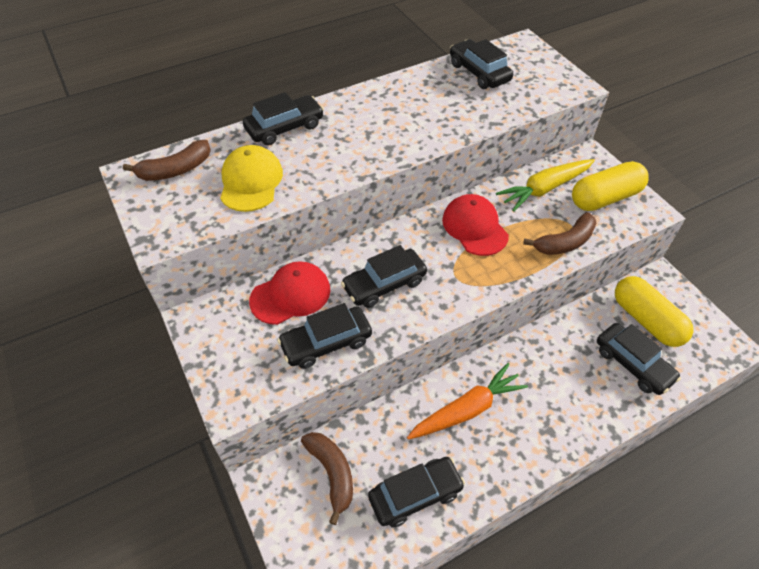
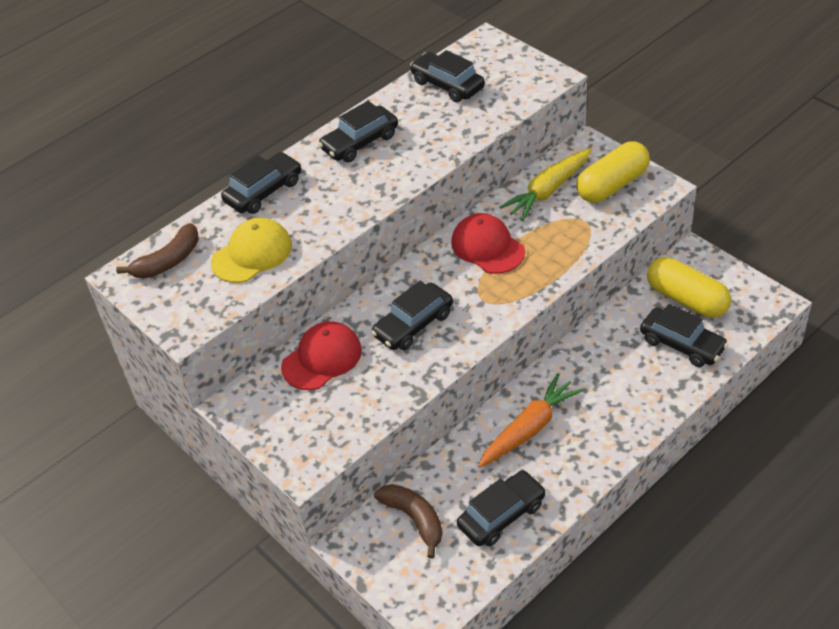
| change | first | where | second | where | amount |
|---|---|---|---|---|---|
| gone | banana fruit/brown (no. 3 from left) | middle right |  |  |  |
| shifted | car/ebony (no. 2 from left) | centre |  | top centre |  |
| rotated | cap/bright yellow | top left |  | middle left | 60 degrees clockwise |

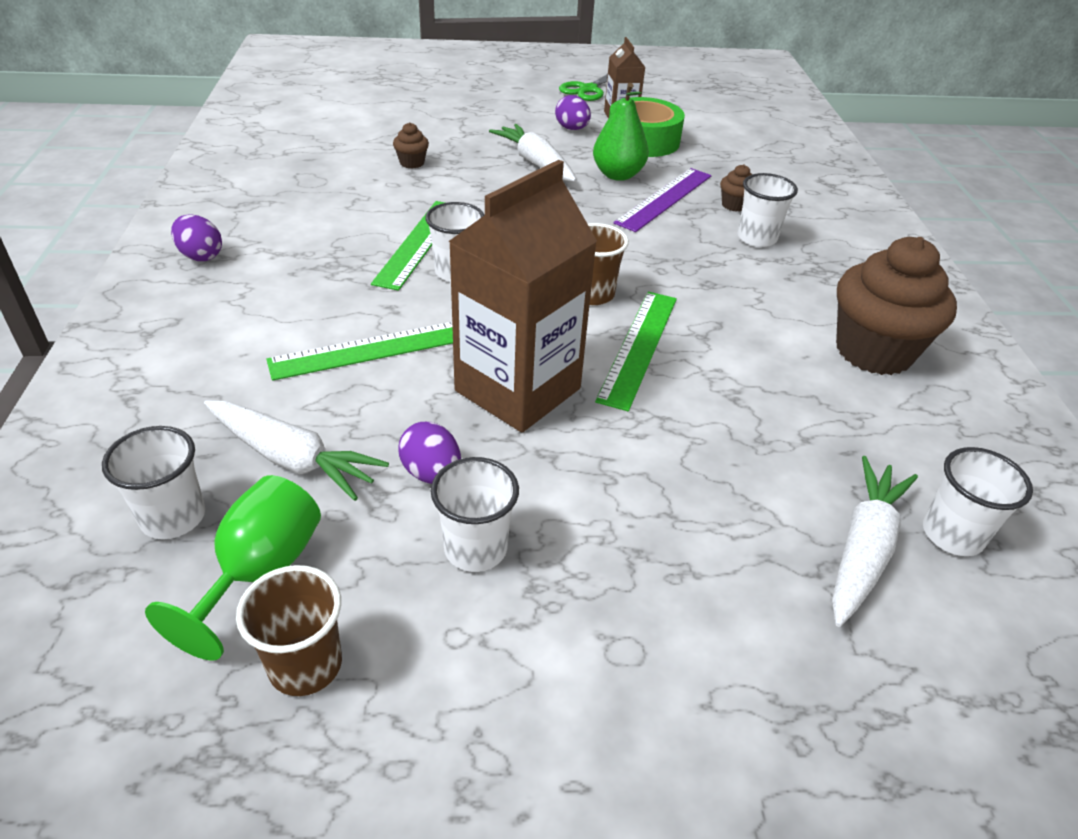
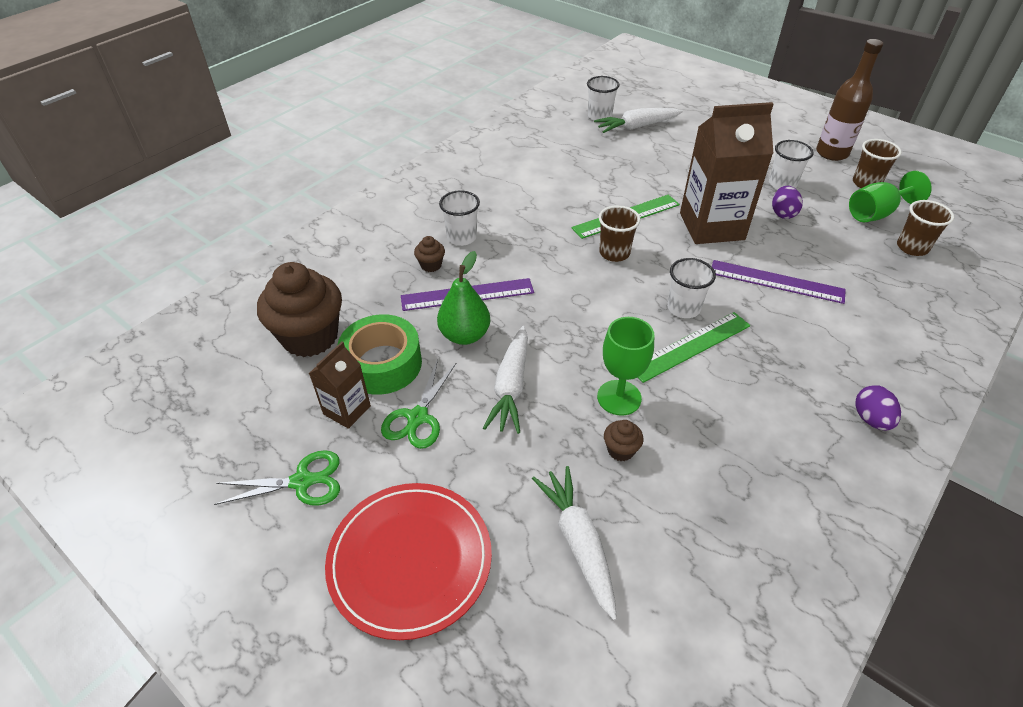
| change | first | where | second | where | amount |
|---|---|---|---|---|---|
| new |  |  | dinner plate/scarlet | bottom centre |  |
| new |  |  | goblet/green (no. 1 from left) | centre |  |
| new |  |  | drink bottle/brown | top right |  |
| shifted | toy carrot/white (no. 1 from left in the first image) | middle left | toy carrot/white (no. 2 from left) | bottom centre |  |
| shifted | fairy cake/brown (no. 3 from left in the first image) | middle right | fairy cake/brown (no. 1 from left) | middle left |  |
| swapped | egg/violet (no. 3 from left) | top centre | shears/green (no. 2 from left) | centre |  |
| repainted | tumbler/white (no. 1 from left) | middle left | tumbler/brown (no. 3 from left) | top right |  |
| repainted | ruler/green (no. 1 from left) | middle left | ruler/violet (no. 2 from left) | middle right |  |

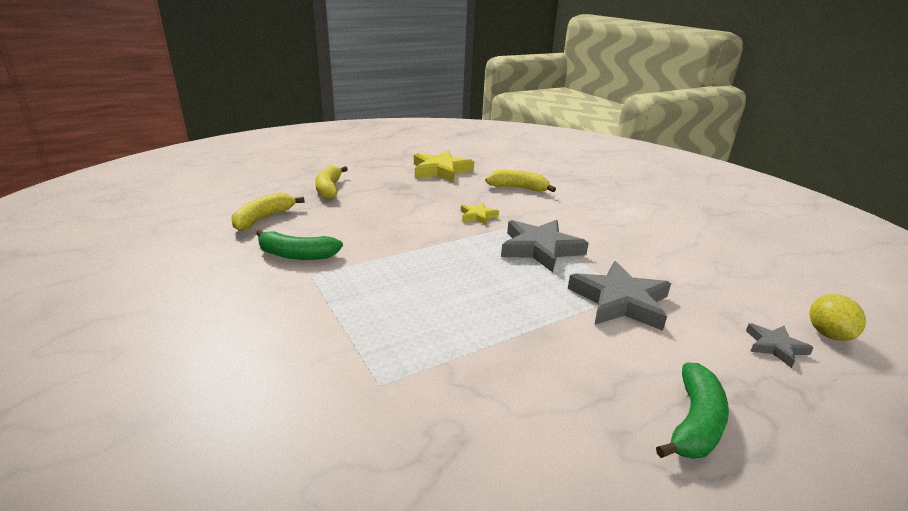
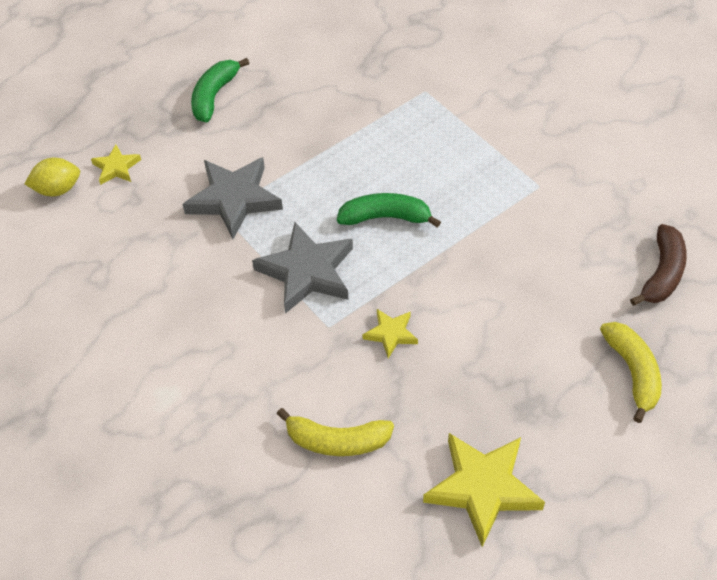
| change | first | where | second | where | amount |
|---|---|---|---|---|---|
| shifted | banana fruit/green (no. 1 from left in the first image) | middle left | banana fruit/green (no. 2 from left) | centre |  |
| repainted | banana fruit/bright yellow (no. 1 from left) | middle left | banana fruit/brown | middle right |  |
| repainted | five-pointed star/gray (no. 3 from left) | bottom right | five-pointed star/bright yellow (no. 1 from left) | top left |  |
| rotated | citrus fruit/bright yellow | middle right |  | top left | 75 degrees clockwise |

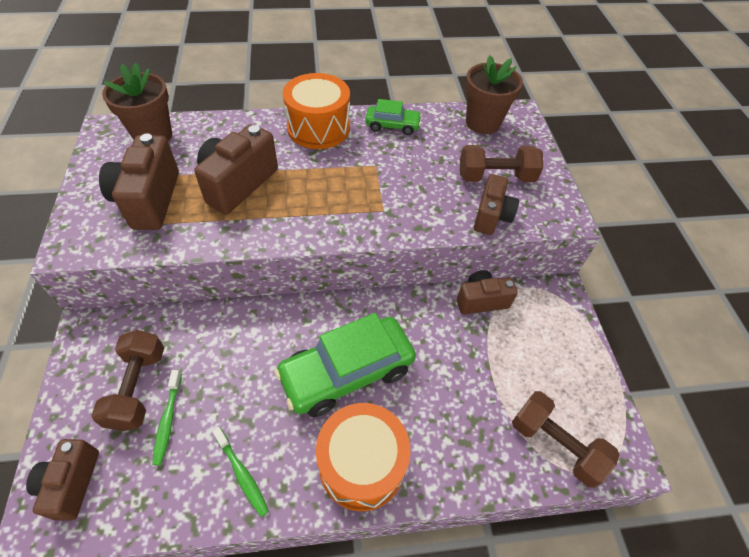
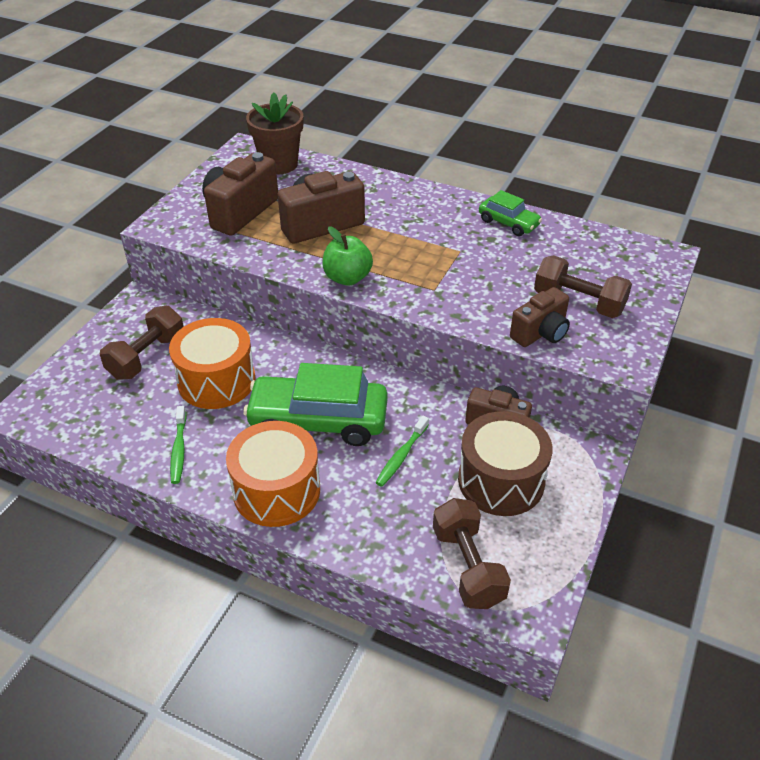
| change | first | where | second | where | amount |
|---|---|---|---|---|---|
| gone | photo camera/brown (no. 1 from left) | bottom left |  |  |  |
| gone | plant pot/brown (no. 2 from left) | top centre |  |  |  |
| new |  |  | apple/green | centre |  |
| new |  |  | drum/brown | centre |  |
| shifted | toothbrush/green (no. 1 from left in the first image) | bottom left | toothbrush/green (no. 2 from left) | centre |  |
| shifted | drum/orange (no. 1 from left) | top centre |  | middle left |  |

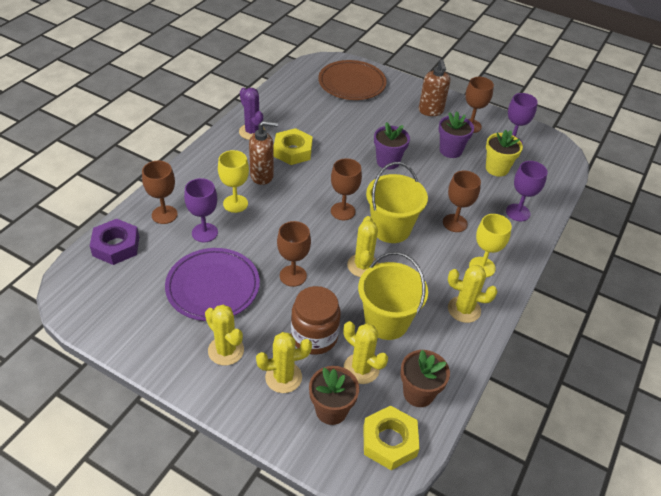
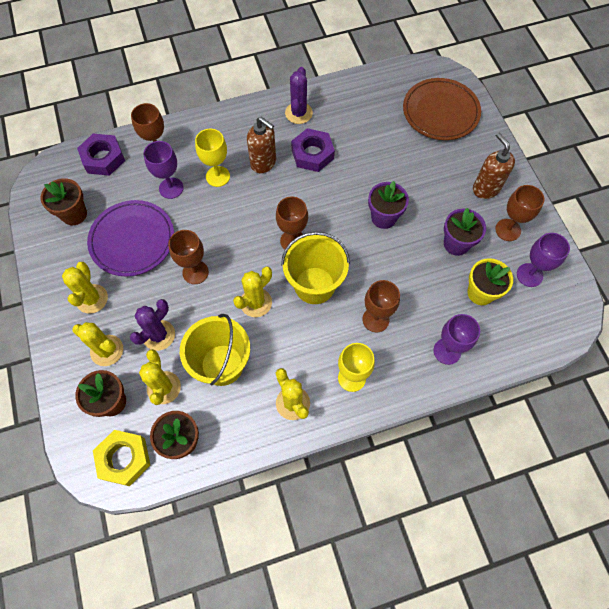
| change | first | where | second | where | amount |
|---|---|---|---|---|---|
| new |  |  | plant pot/brown (no. 1 from left) | top left |  |
| swapped | preserve jar/brown | centre | saguaro cactus/violet (no. 1 from left) | middle left |  |
| repainted | nut/bright yellow (no. 1 from left) | top centre | nut/violet (no. 2 from left) | top centre |  |
| rotated | soap pump/brown (no. 2 from left) | top centre |  | top right | 120 degrees clockwise |

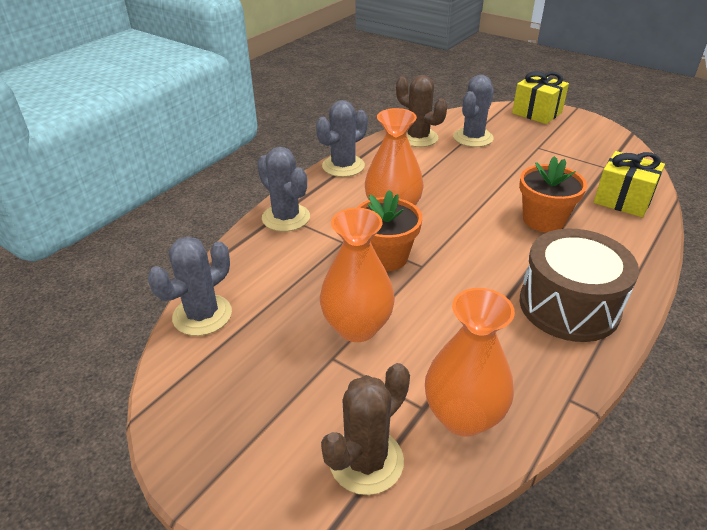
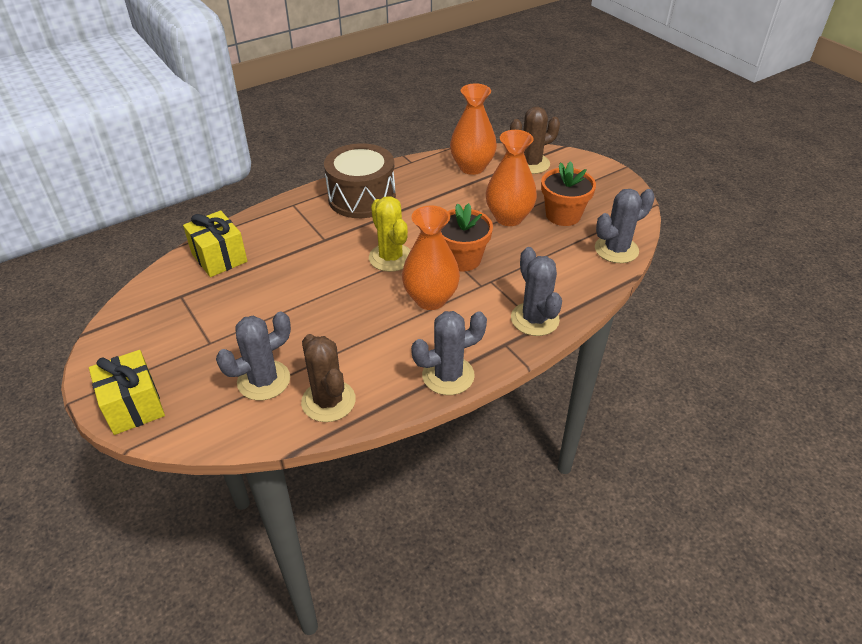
| change | first | where | second | where | amount |
|---|---|---|---|---|---|
| new |  |  | saguaro cactus/bright yellow | centre |  |
| shifted | plant pot/orange (no. 2 from left) | middle right |  | top centre |  |

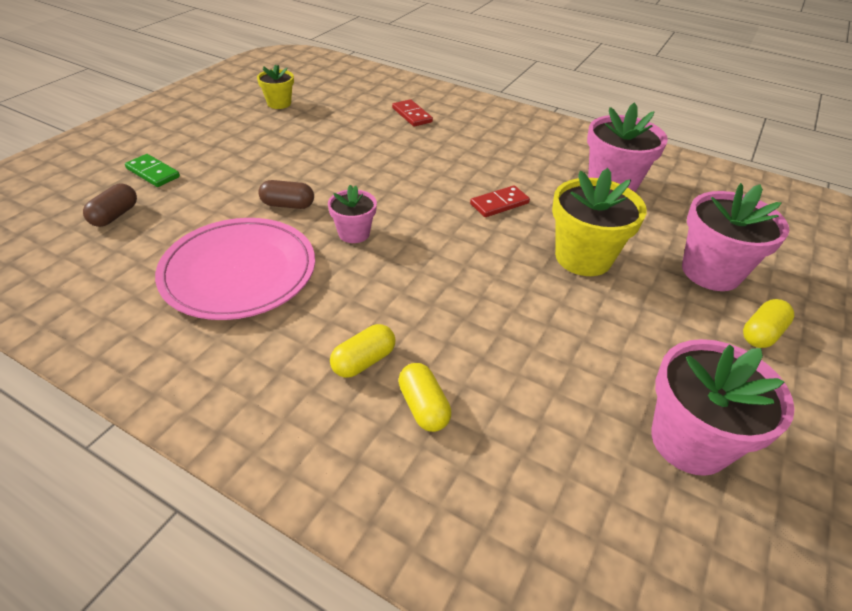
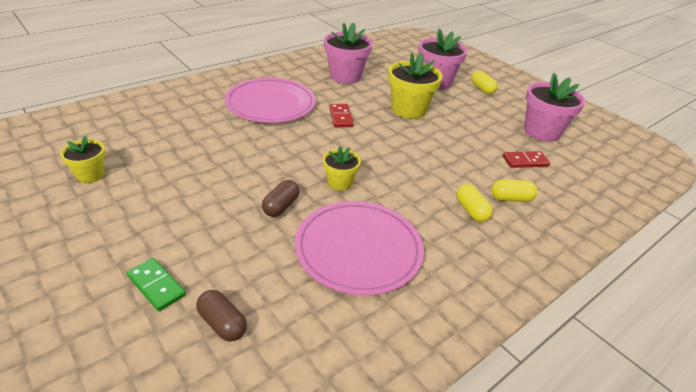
| change | first | where | second | where | amount |
|---|---|---|---|---|---|
| new |  |  | dinner plate/pink (no. 1 from left) | top centre |  |
| shifted | domino tile/scarlet (no. 1 from left in the first image) | top centre | domino tile/scarlet (no. 2 from left) | middle right |  |
| repainted | plant pot/pink (no. 1 from left) | centre | plant pot/bright yellow (no. 2 from left) | centre |  |
| rotated | domino tile/green | top left |  | bottom left | 75 degrees clockwise |

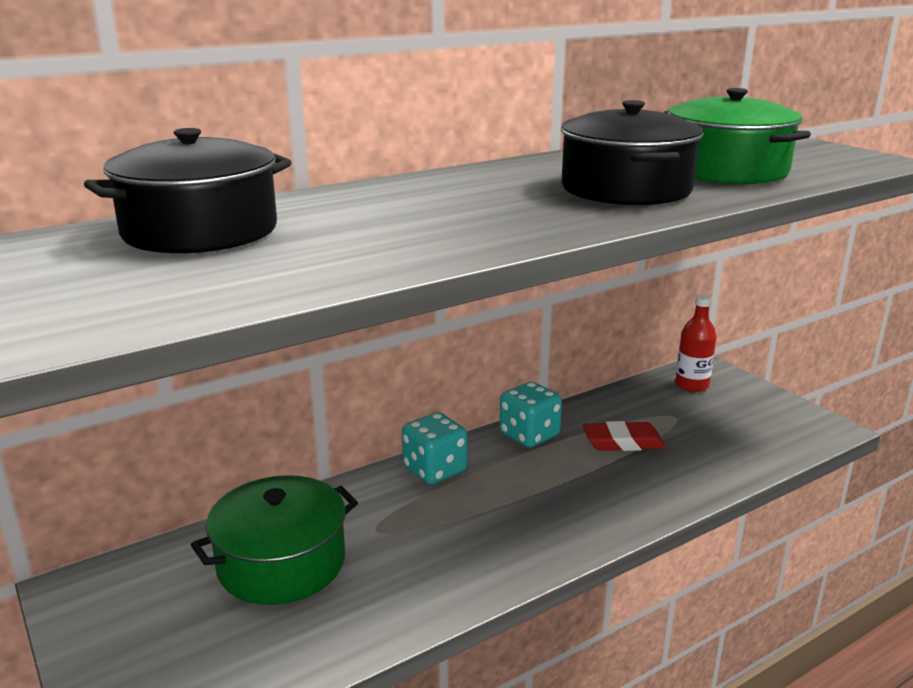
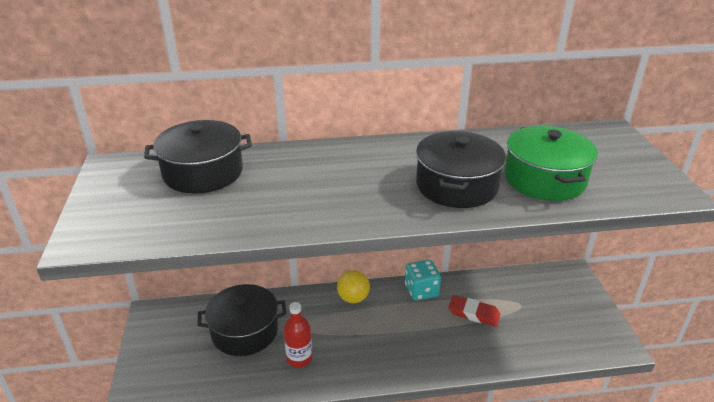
| change | first | where | second | where | amount |
|---|---|---|---|---|---|
| shifted | drink bottle/scarlet | middle right |  | bottom centre |  |
| swapped | game die/turquoise (no. 1 from left) | centre | sphere/bright yellow | bottom centre |  |
| repainted | pot/green (no. 1 from left) | bottom left | pot/ebony (no. 2 from left) | bottom centre |  |

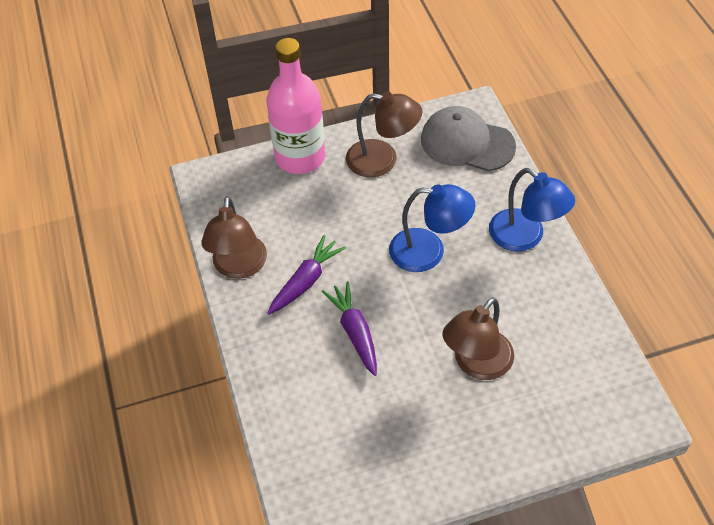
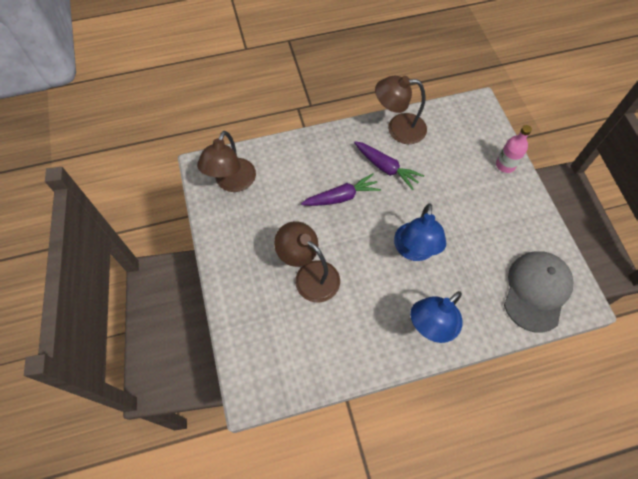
| change | first | where | second | where | amount |
|---|---|---|---|---|---|
| shifted | lamp/brown (no. 2 from left in the first image) | top centre | lamp/brown (no. 1 from left) | centre |  |
| scaled | drink bottle/pink | top centre |  | top right | x0.50 |

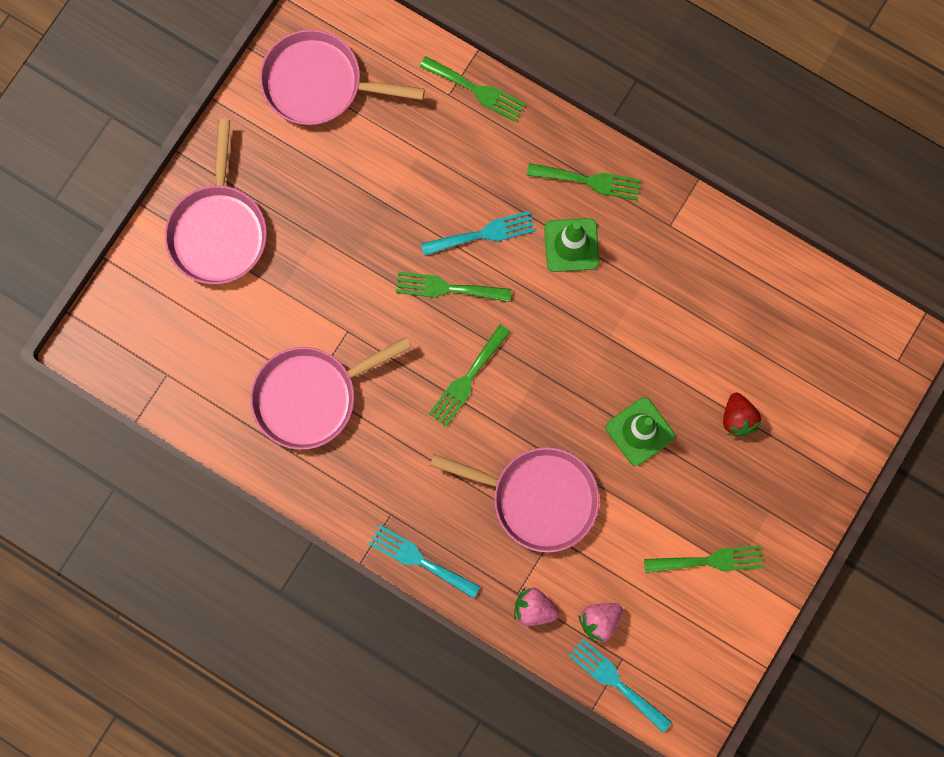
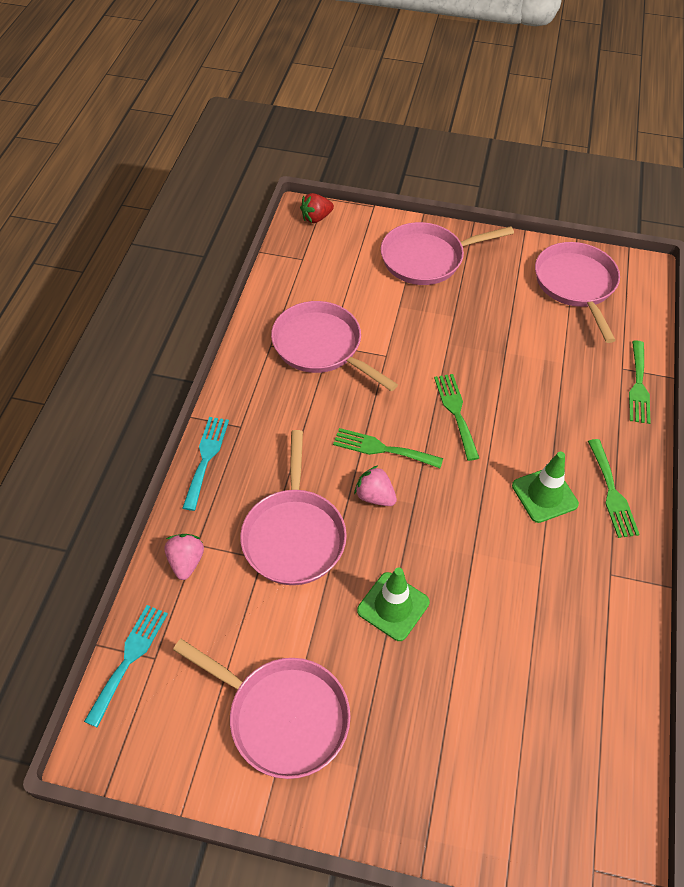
| change | first | where | second | where | amount |
|---|---|---|---|---|---|
| gone | fork/turquoise (no. 2 from left) | top centre |  |  |  |
| shifted | strawberry/pink (no. 2 from left) | bottom centre |  | centre |  |
| shifted | strawberry/scarlet | middle right |  | top centre |  |
| swapped | fork/green (no. 5 from left) | bottom right | pan/pink (no. 1 from left) | bottom centre |  |

